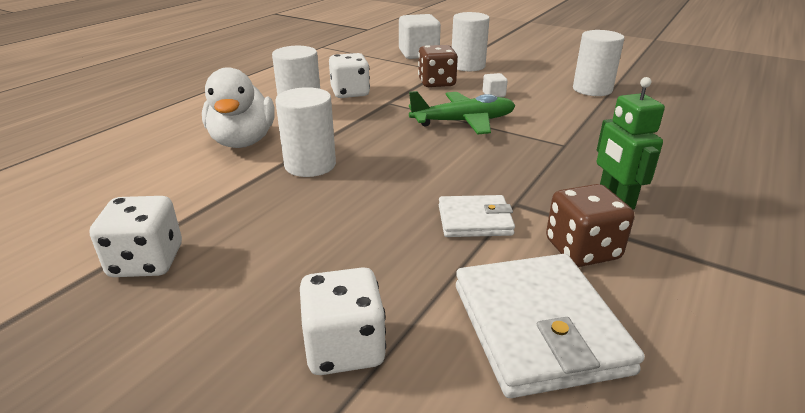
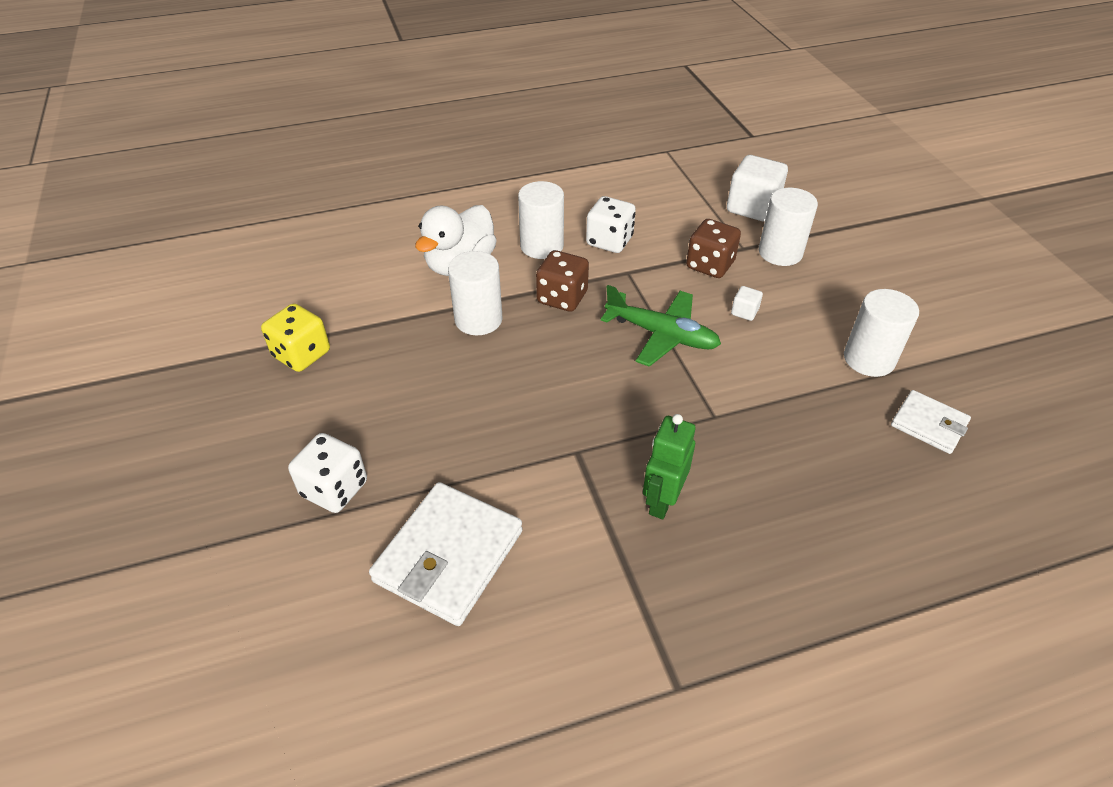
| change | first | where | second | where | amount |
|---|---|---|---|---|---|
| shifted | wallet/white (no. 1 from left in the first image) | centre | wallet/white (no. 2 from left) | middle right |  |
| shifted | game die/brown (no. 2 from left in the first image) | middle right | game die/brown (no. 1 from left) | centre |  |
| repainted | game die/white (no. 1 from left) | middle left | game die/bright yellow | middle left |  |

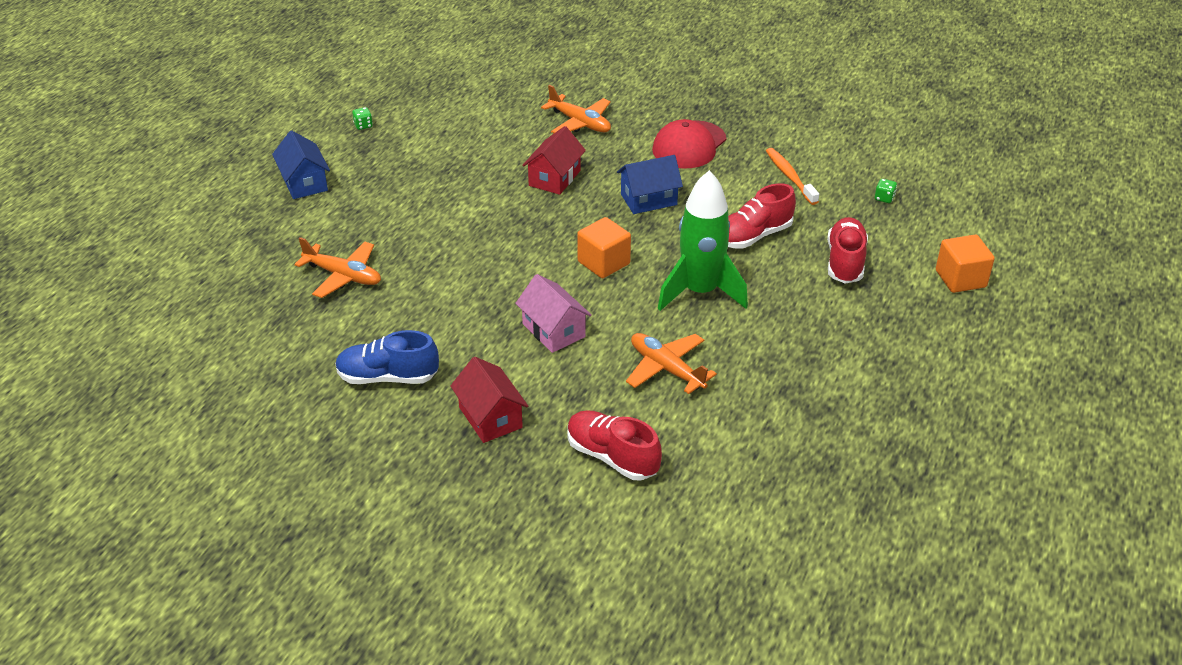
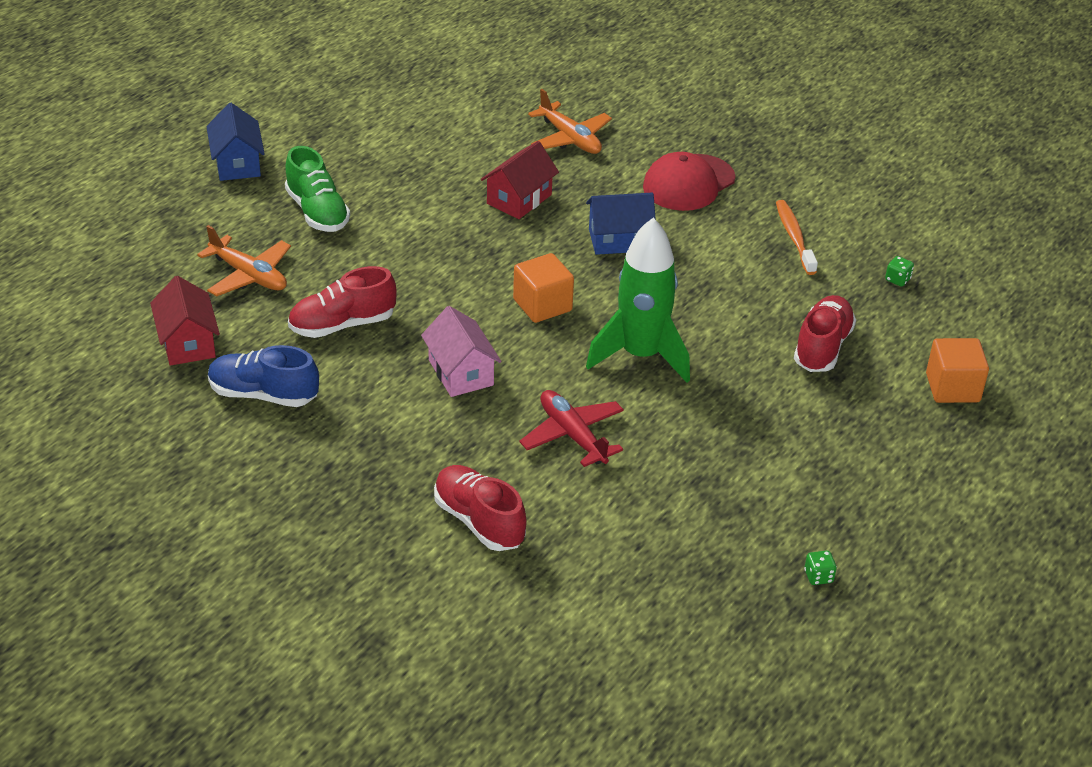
| change | first | where | second | where | amount |
|---|---|---|---|---|---|
| new |  |  | lace-up shoe/green | top left |  |
| shifted | game die/green (no. 1 from left) | top left |  | bottom right |  |
| shifted | toy house/scarlet (no. 1 from left) | centre |  | middle left |  |
| shifted | lace-up shoe/scarlet (no. 2 from left in the first image) | top centre | lace-up shoe/scarlet (no. 1 from left) | middle left |  |
| repainted | aeroplane/orange (no. 3 from left) | centre | aeroplane/scarlet | centre |  |

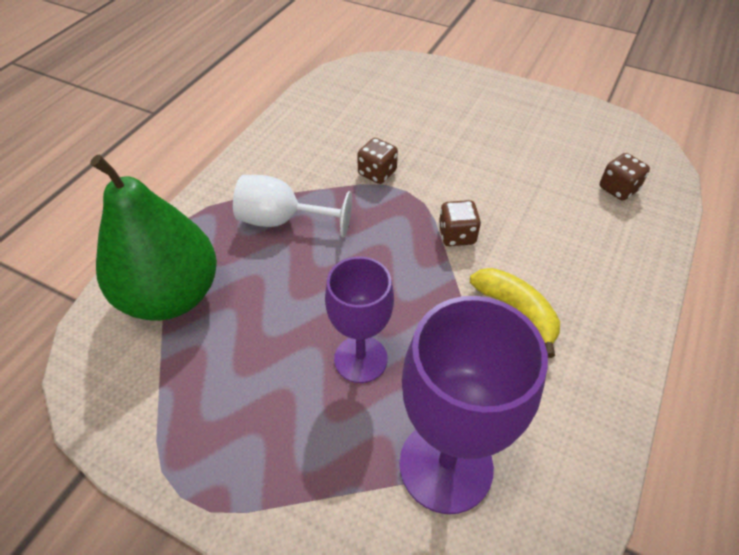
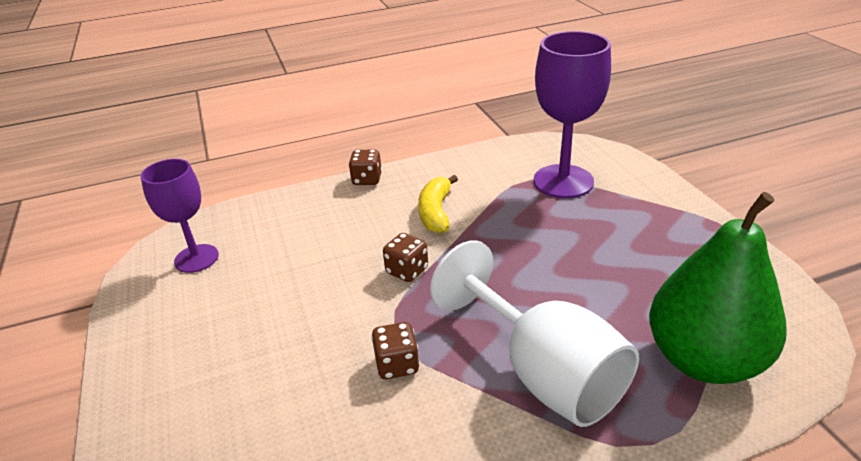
| change | first | where | second | where | amount |
|---|---|---|---|---|---|
| shifted | goblet/violet (no. 1 from left) | centre |  | middle left |  |
| shifted | game die/brown (no. 3 from left in the first image) | top right | game die/brown (no. 1 from left) | centre |  |
| scaled | goblet/white | centre |  | bottom centre | x1.55 |

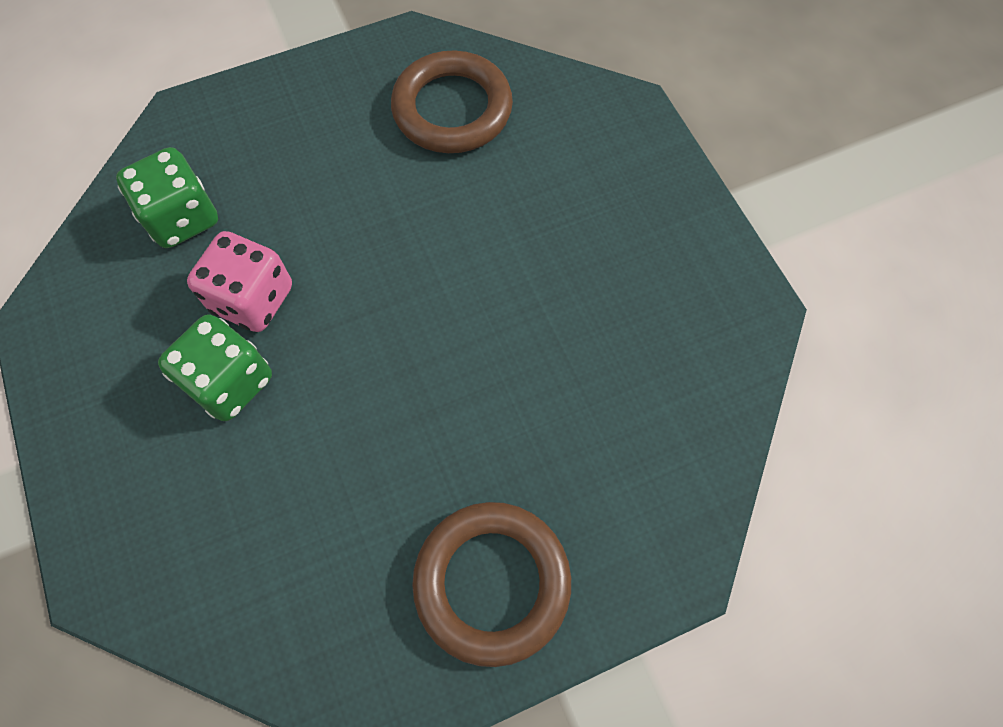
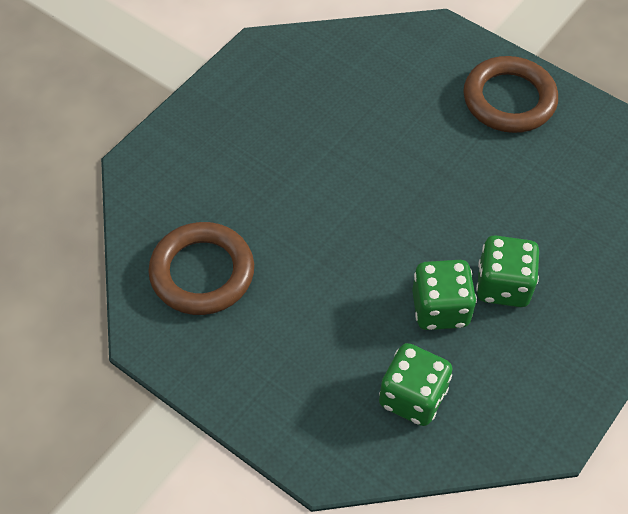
| change | first | where | second | where | amount |
|---|---|---|---|---|---|
| repainted | game die/pink | middle left | game die/green (no. 2 from left) | middle right |  |

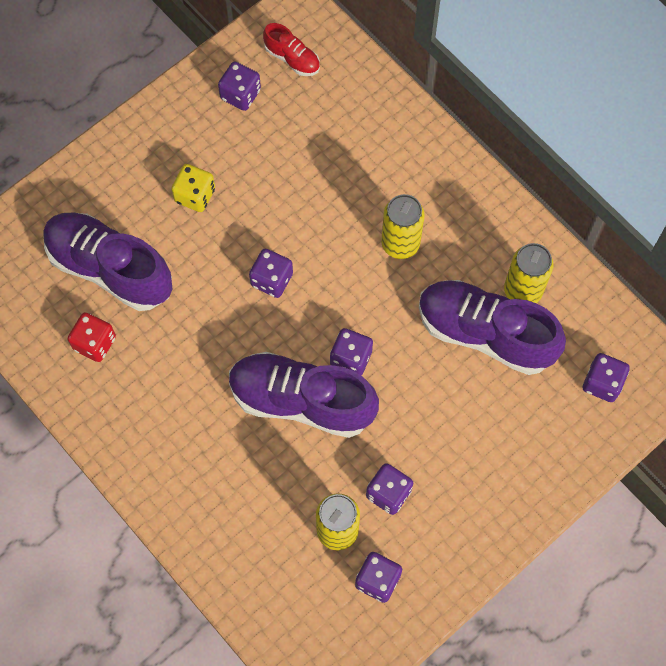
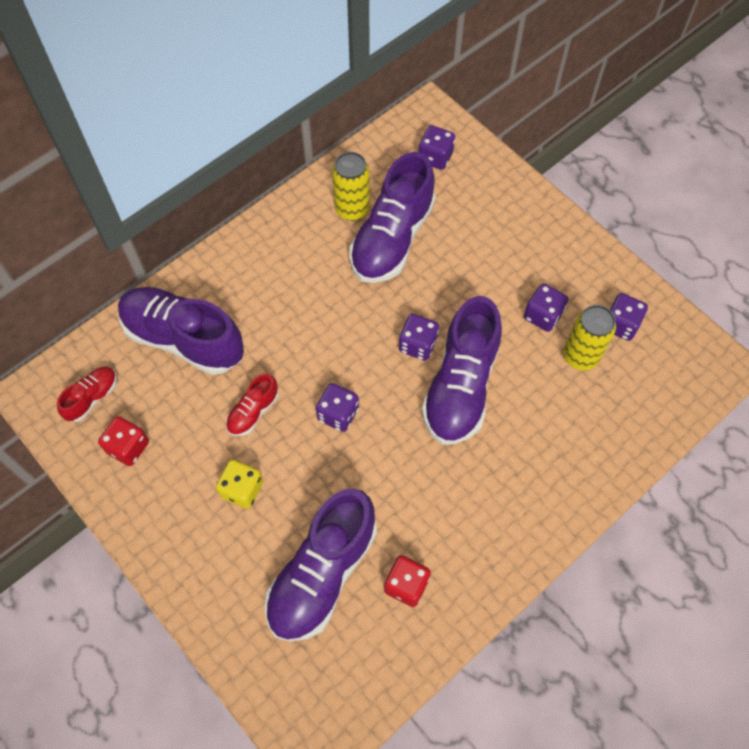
| change | first | where | second | where | amount |
|---|---|---|---|---|---|
| gone | tin/bright yellow (no. 2 from left) | centre |  |  |  |
| new |  |  | lace-up shoe/violet (no. 1 from left) | middle left |  |
| new |  |  | lace-up shoe/scarlet (no. 2 from left) | centre |  |
| repainted | game die/violet (no. 1 from left) | top centre | game die/scarlet (no. 1 from left) | middle left |  |

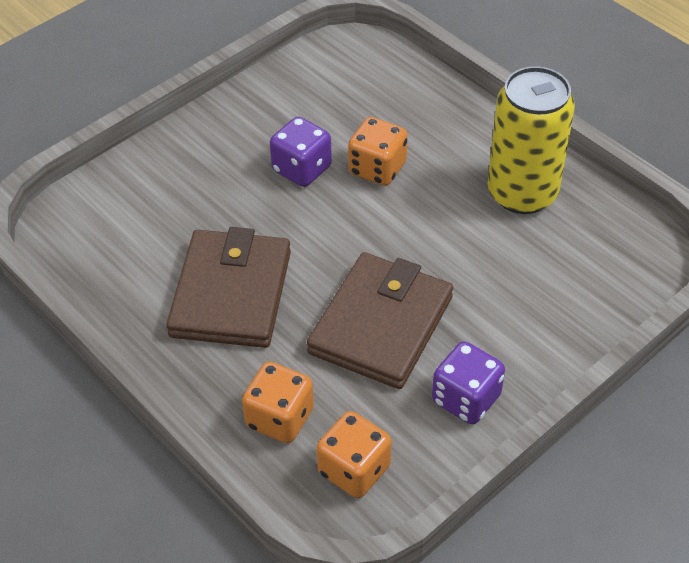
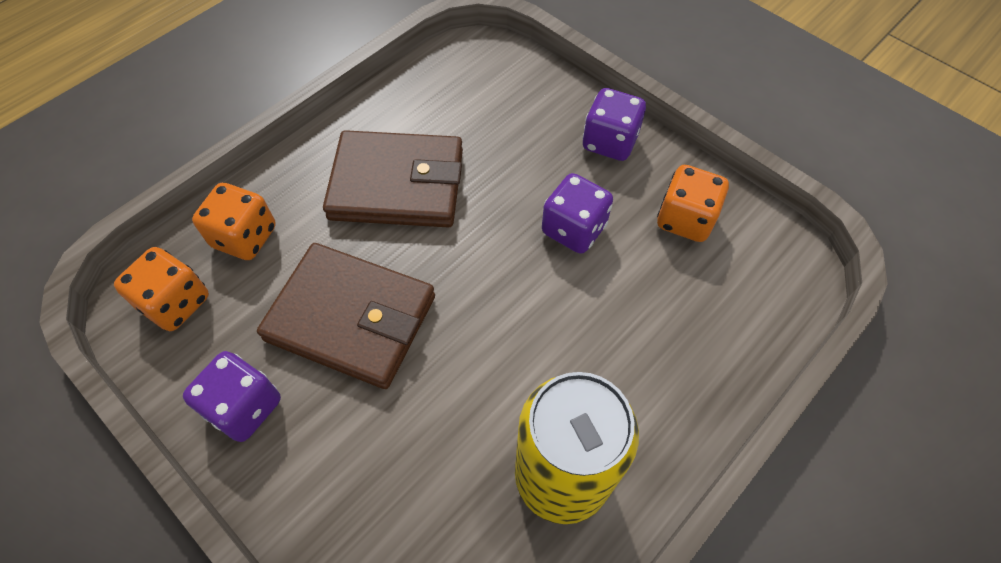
| change | first | where | second | where | amount |
|---|---|---|---|---|---|
| new |  |  | game die/violet (no. 3 from left) | top centre |  |
| shifted | game die/orange (no. 3 from left) | top centre |  | middle right |  |

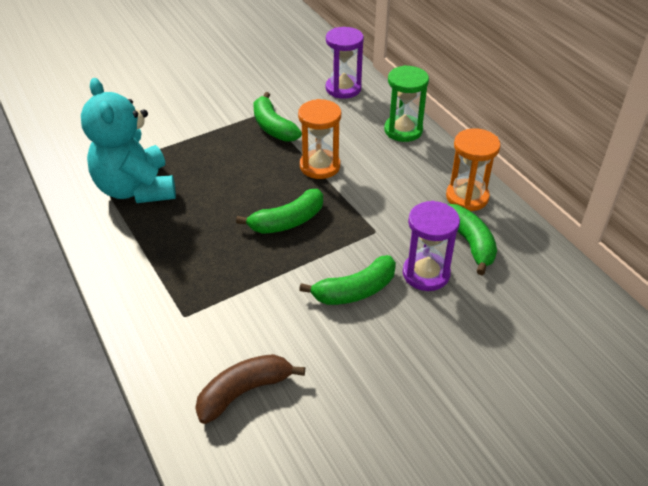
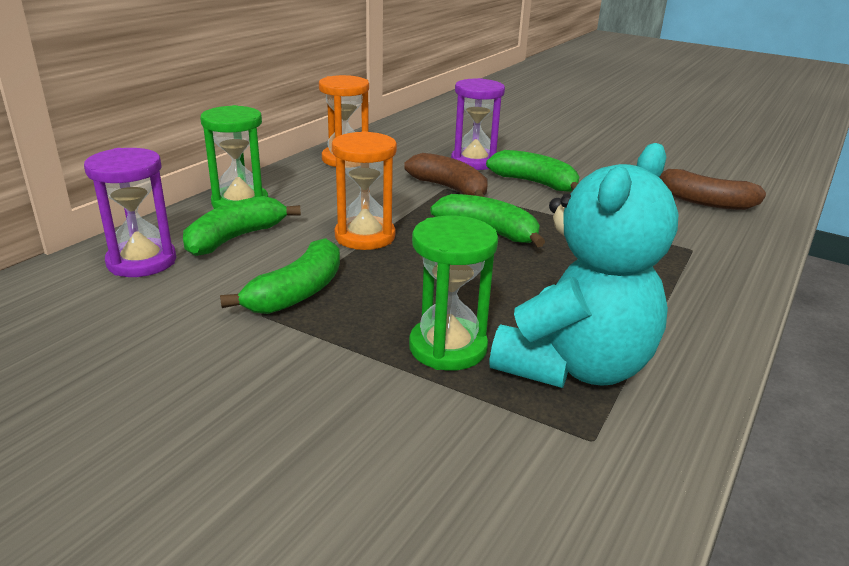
| change | first | where | second | where | amount |
|---|---|---|---|---|---|
| new |  |  | banana fruit/brown (no. 1 from left) | top centre |  |
| new |  |  | sand timer/green (no. 2 from left) | centre |  |
| shifted | banana fruit/green (no. 4 from left in the first image) | middle right | banana fruit/green (no. 1 from left) | middle left |  |

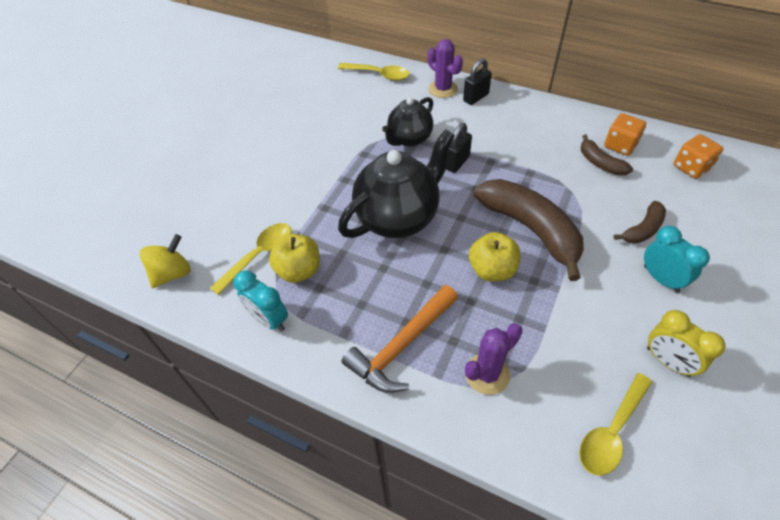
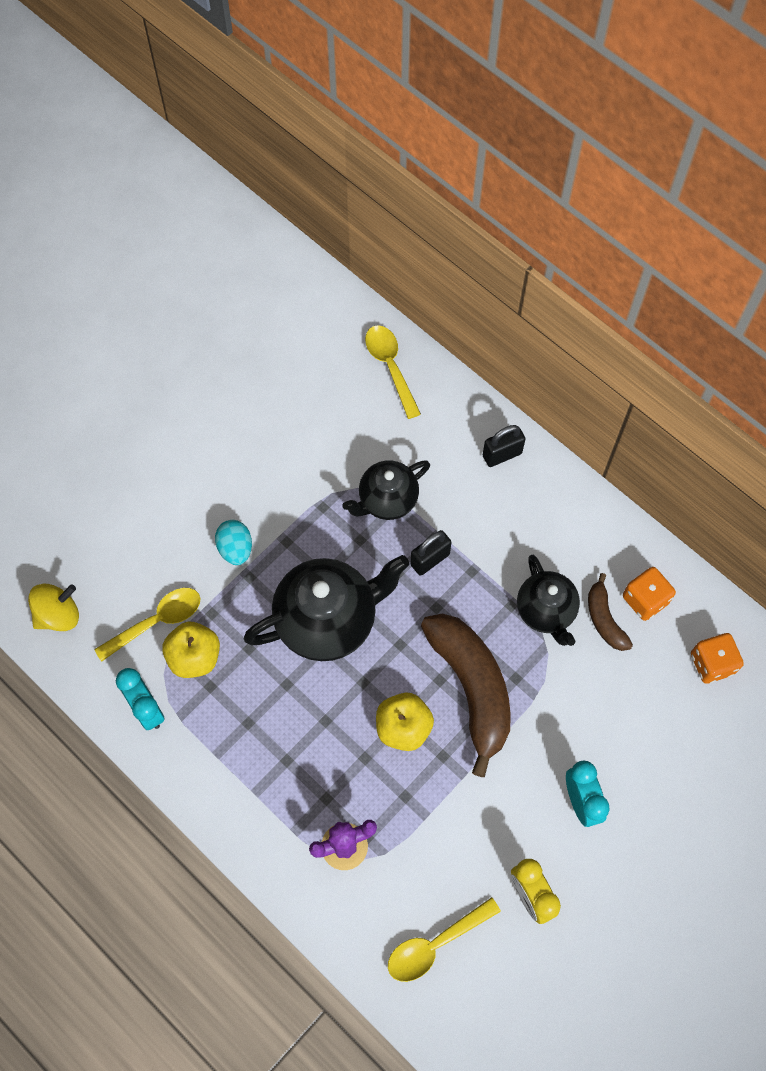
| change | first | where | second | where | amount |
|---|---|---|---|---|---|
| gone | carpenter's hammer/orange | centre |  |  |  |
| gone | saguaro cactus/violet (no. 1 from left) | top centre |  |  |  |
| gone | banana fruit/brown (no. 3 from left) | middle right |  |  |  |
| new |  |  | egg/turquoise | middle left |  |
| new |  |  | tea pot/ebony (no. 3 from left) | middle right |  |
| rotated | spoon/bright yellow (no. 2 from left) | top centre |  | centre | 150 degrees counterclockwise |

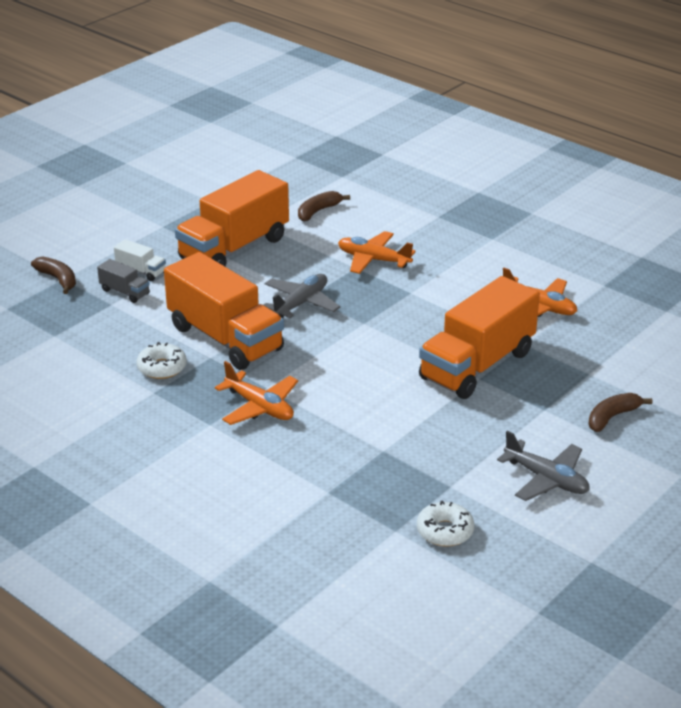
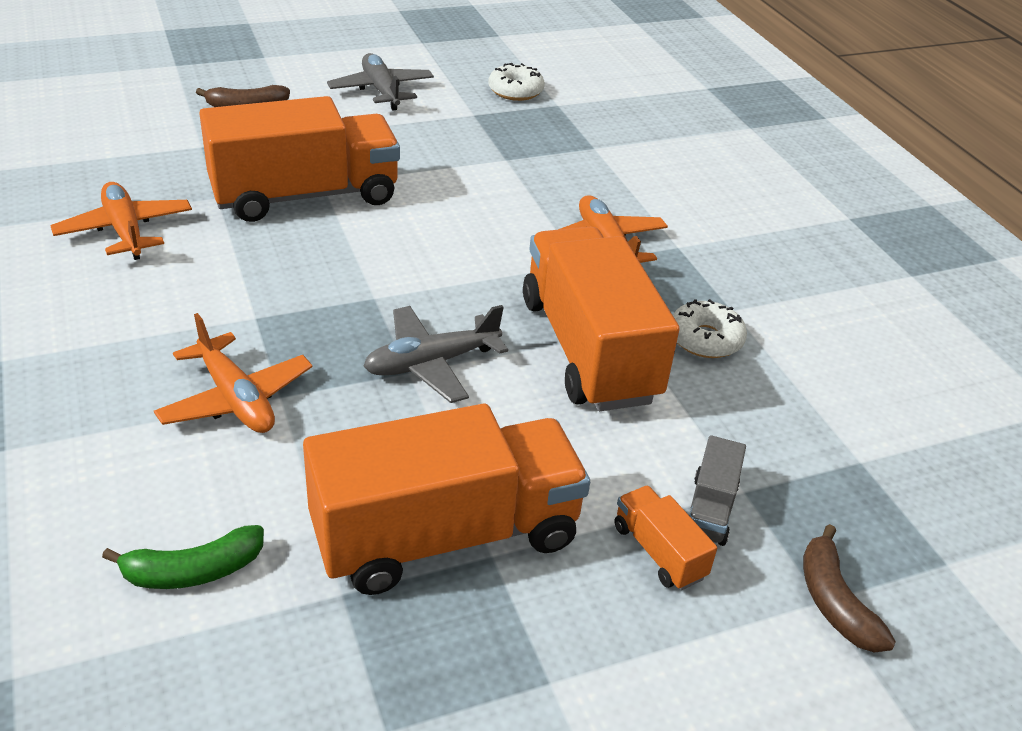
| change | first | where | second | where | amount |
|---|---|---|---|---|---|
| repainted | toy truck/white | middle left | toy truck/orange (no. 4 from left) | bottom centre |  |
| repainted | banana fruit/brown (no. 2 from left) | top centre | banana fruit/green | bottom left |  |
| rotated | toy truck/gray | middle left |  | bottom right | 135 degrees counterclockwise |

